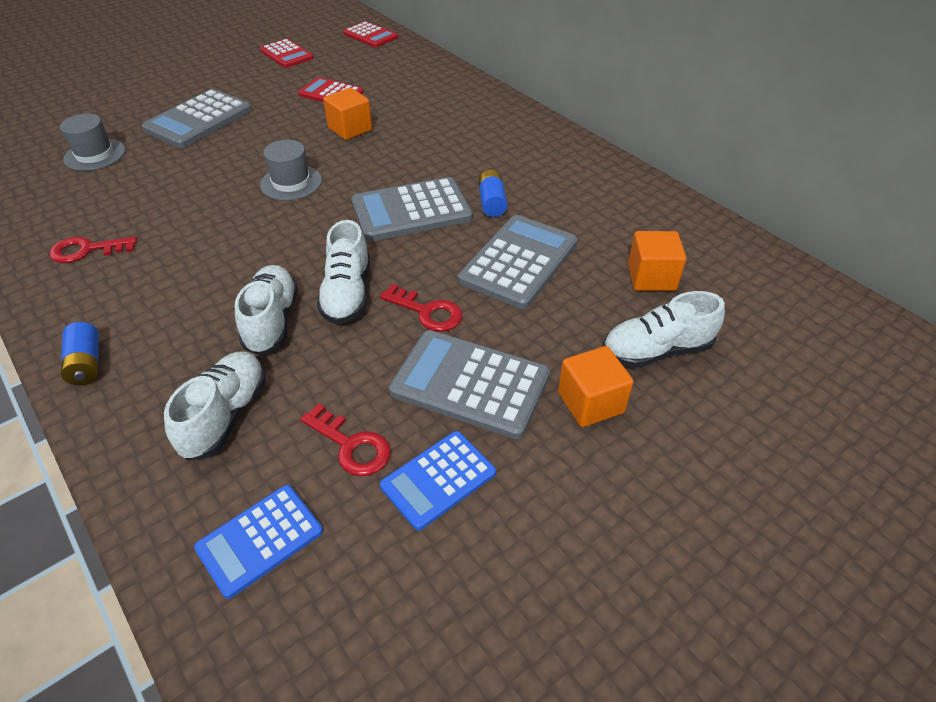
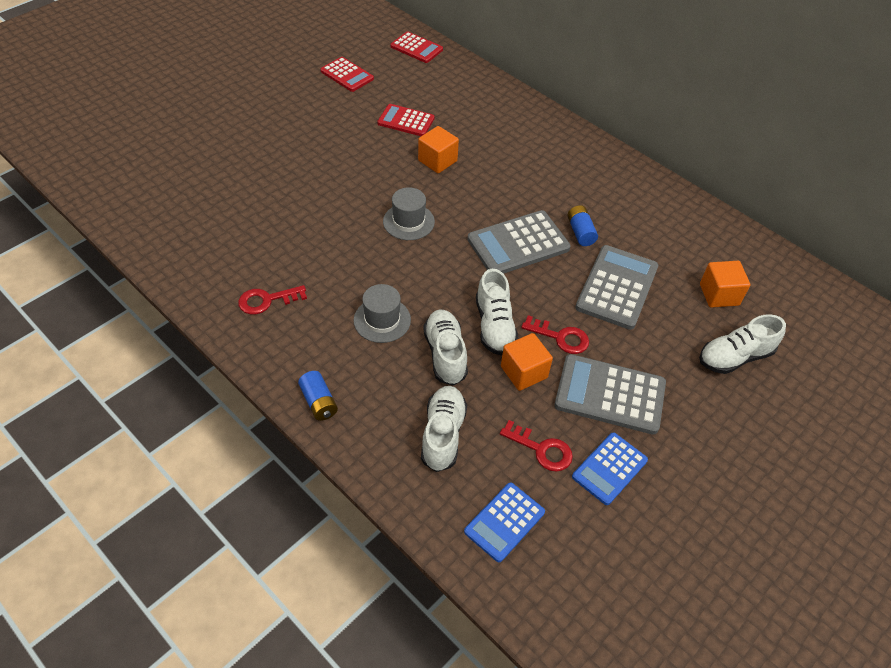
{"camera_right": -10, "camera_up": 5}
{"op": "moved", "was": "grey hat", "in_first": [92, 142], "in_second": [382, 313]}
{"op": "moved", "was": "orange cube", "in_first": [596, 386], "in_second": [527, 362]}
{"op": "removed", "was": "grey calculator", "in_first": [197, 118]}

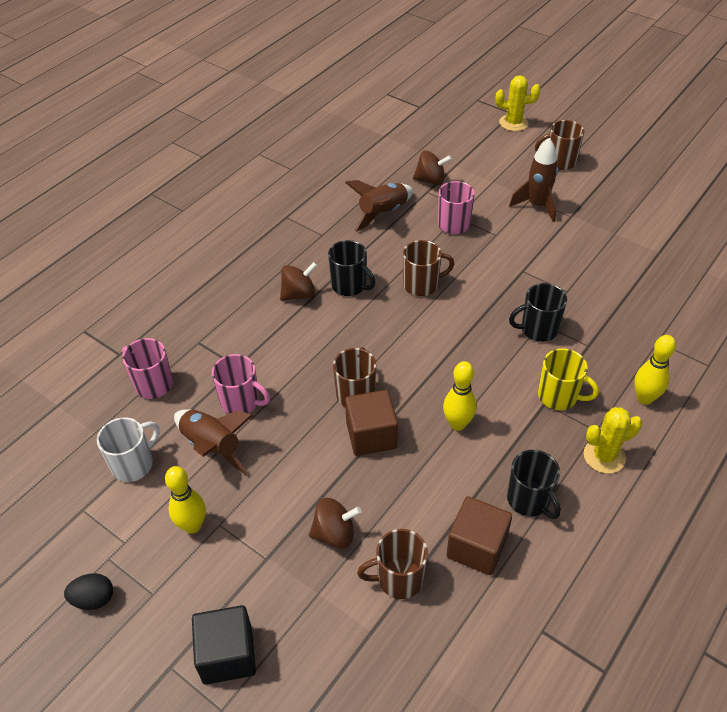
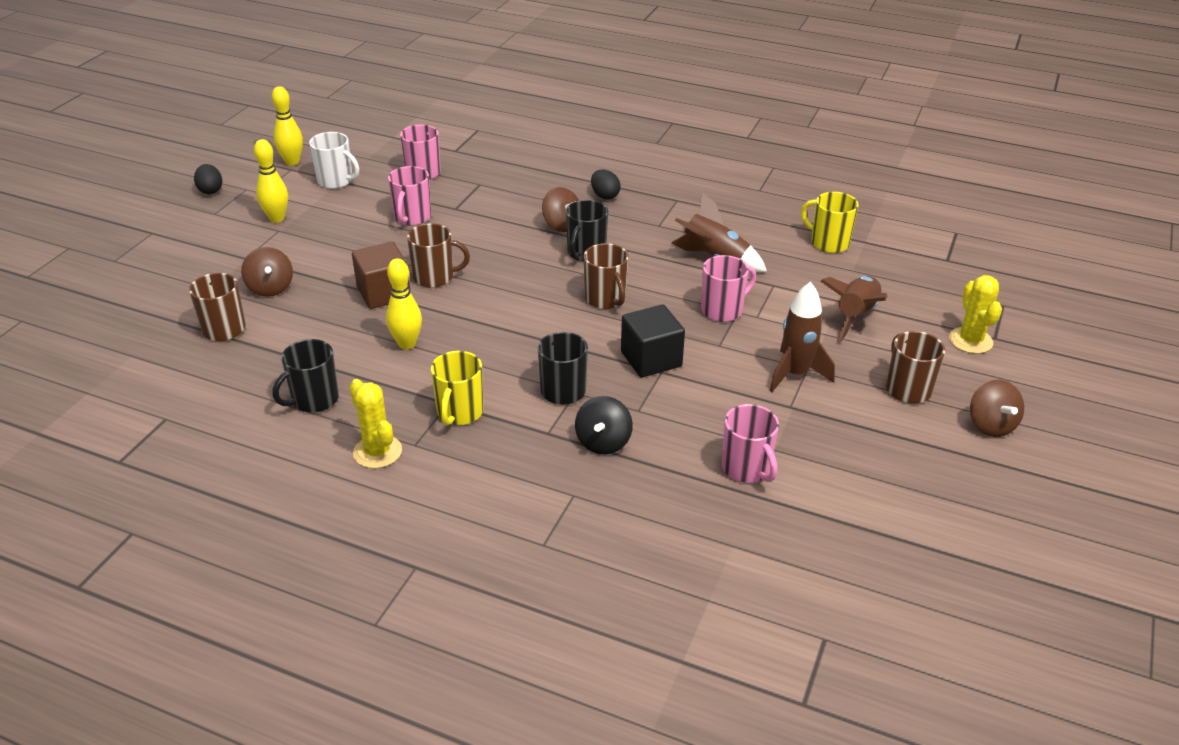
{"camera_right": 75, "camera_up": -10}
{"op": "moved", "was": "yellow bowling pin", "in_first": [655, 370], "in_second": [287, 126]}
{"op": "added", "now": "black spinning top", "in_second": [604, 425]}
{"op": "added", "now": "black egg", "in_second": [606, 185]}
{"op": "moved", "was": "black cube", "in_first": [224, 645], "in_second": [653, 341]}
{"op": "added", "now": "pink mug", "in_second": [750, 443]}
{"op": "added", "now": "yellow mug", "in_second": [830, 222]}
{"op": "moved", "was": "brown rocket", "in_first": [213, 442], "in_second": [854, 309]}
{"op": "moved", "was": "brown spinning top", "in_first": [432, 168], "in_second": [997, 408]}
{"op": "removed", "was": "brown cube", "in_first": [479, 535]}

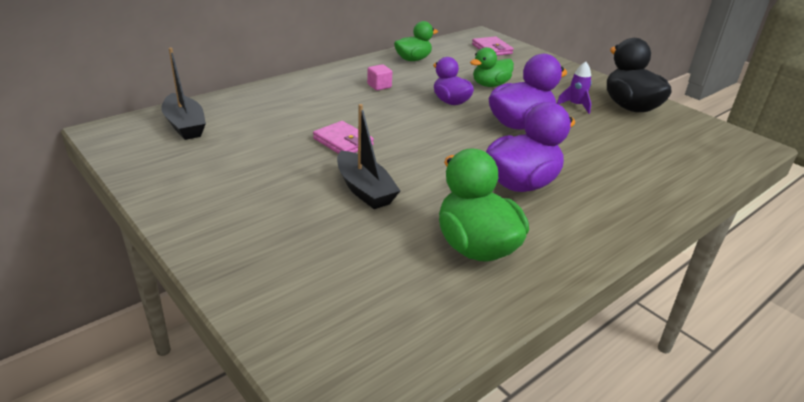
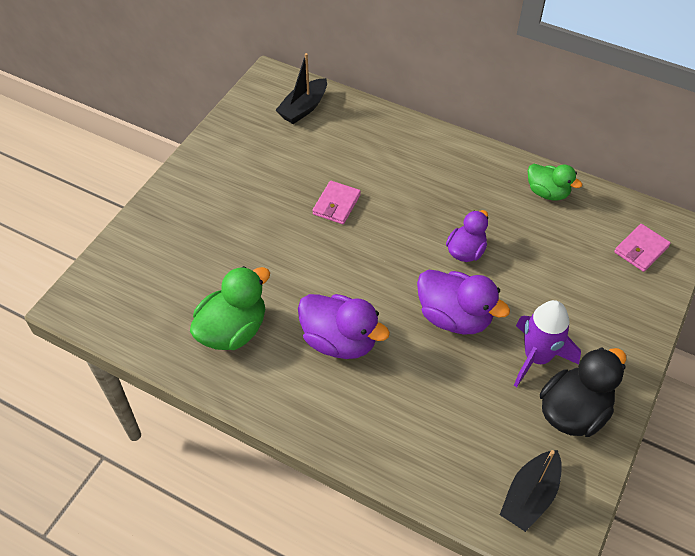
{"camera_right": 70, "camera_up": 20}
{"op": "moved", "was": "black boat", "in_first": [368, 156], "in_second": [531, 491]}
{"op": "resized", "was": "purple rocket", "in_first": [574, 88], "in_second": [547, 343], "ratio": 1.82}
{"op": "removed", "was": "pink cube", "in_first": [379, 77]}
{"op": "removed", "was": "green duck", "in_first": [492, 67]}

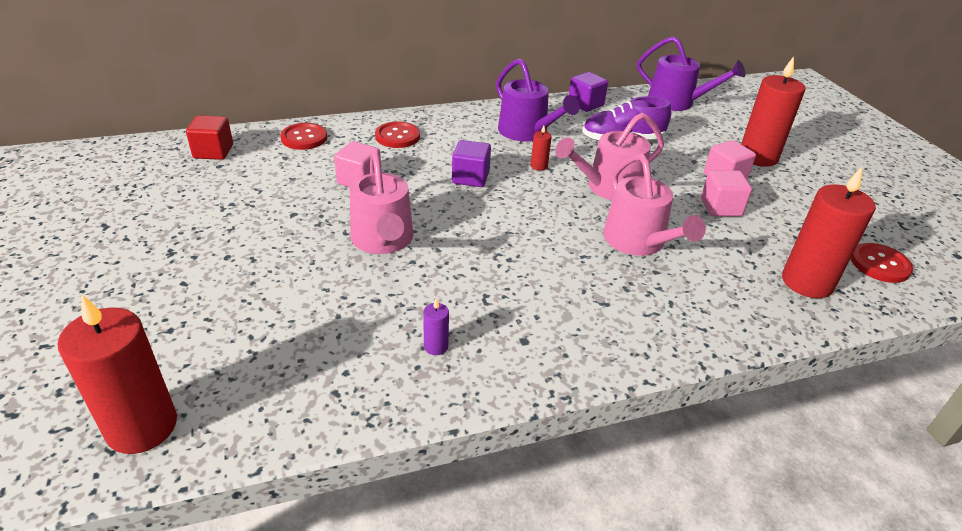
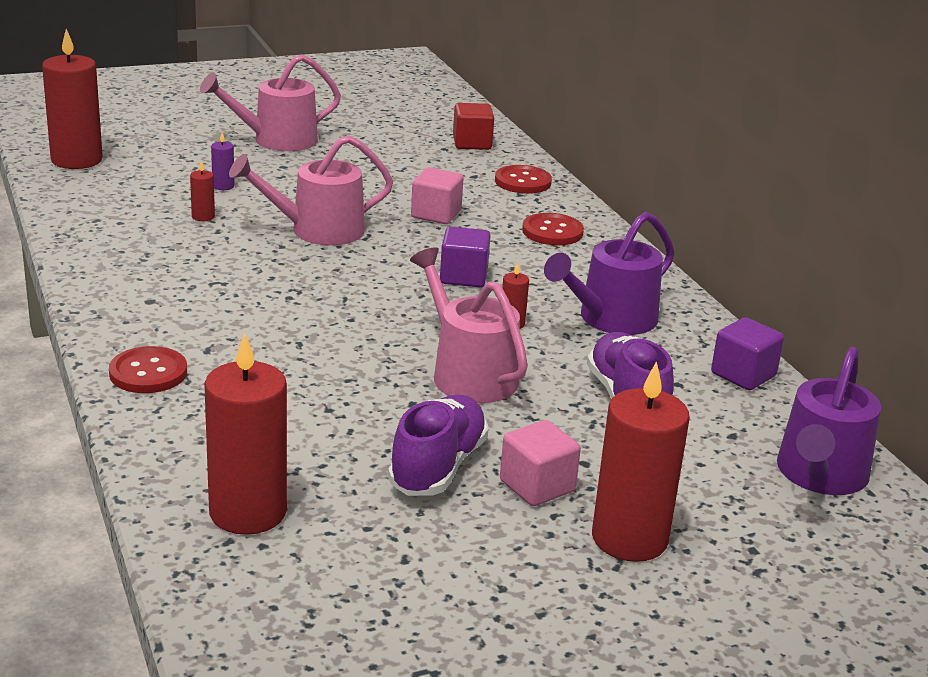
{"camera_right": 85, "camera_up": -10}
{"op": "moved", "was": "red button", "in_first": [882, 263], "in_second": [148, 369]}
{"op": "added", "now": "red candle", "in_second": [202, 190]}
{"op": "moved", "was": "pink watering can", "in_first": [654, 205], "in_second": [270, 102]}
{"op": "moved", "was": "purple candle", "in_first": [436, 327], "in_second": [222, 161]}
{"op": "replaced", "was": "pink cube", "now": "purple shoe", "in_first": [726, 193], "in_second": [438, 445]}

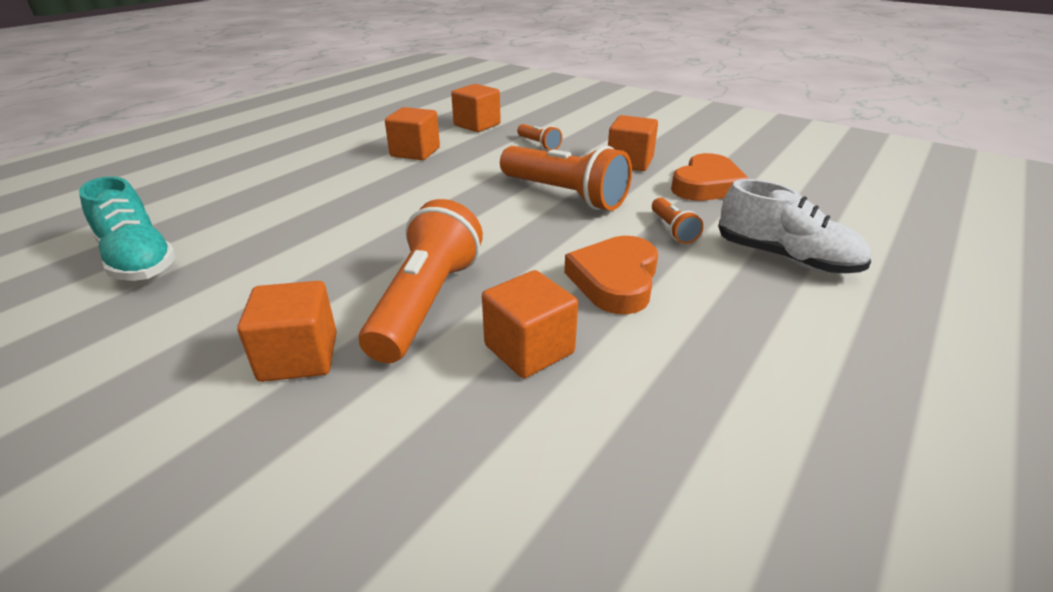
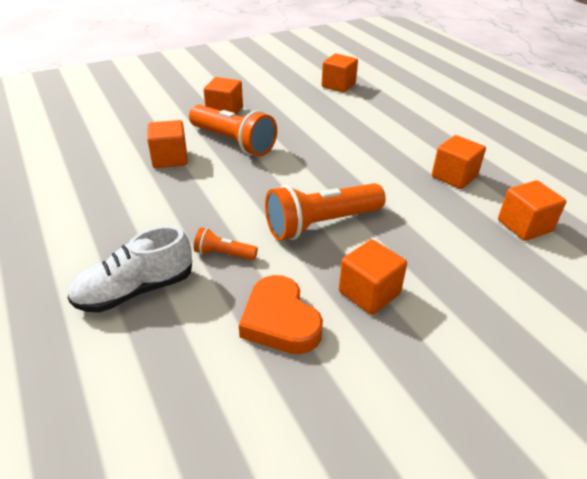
{"camera_right": 115, "camera_up": 5}
{"op": "replaced", "was": "turquoise shoe", "now": "orange cube", "in_first": [128, 229], "in_second": [340, 73]}
{"op": "removed", "was": "orange flashlight", "in_first": [539, 137]}
{"op": "removed", "was": "orange heart", "in_first": [611, 275]}

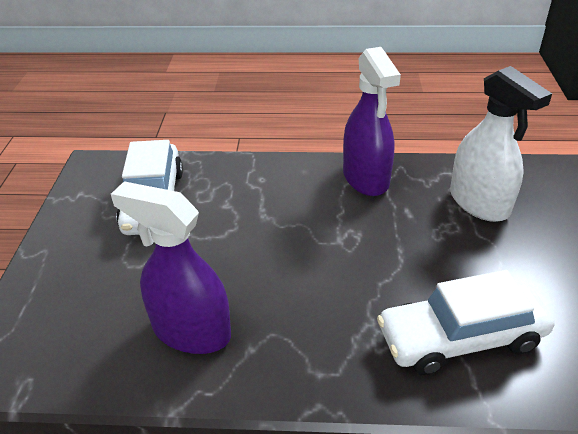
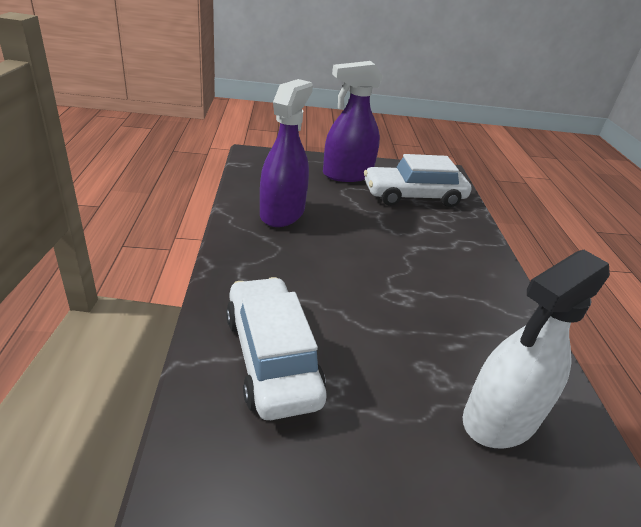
{"camera_right": 80, "camera_up": -5}
{"op": "moved", "was": "purple spray bottle", "in_first": [372, 121], "in_second": [353, 121]}

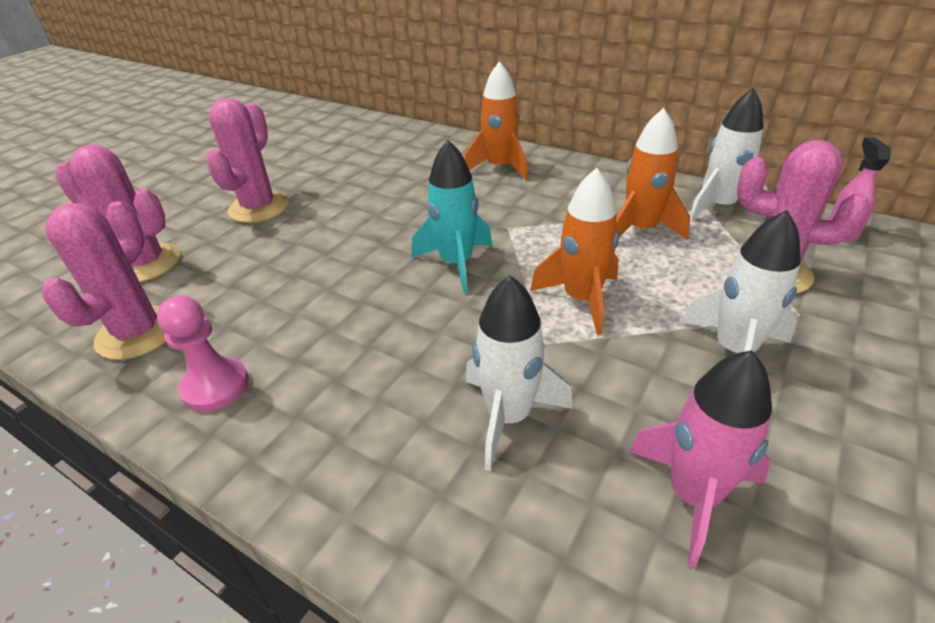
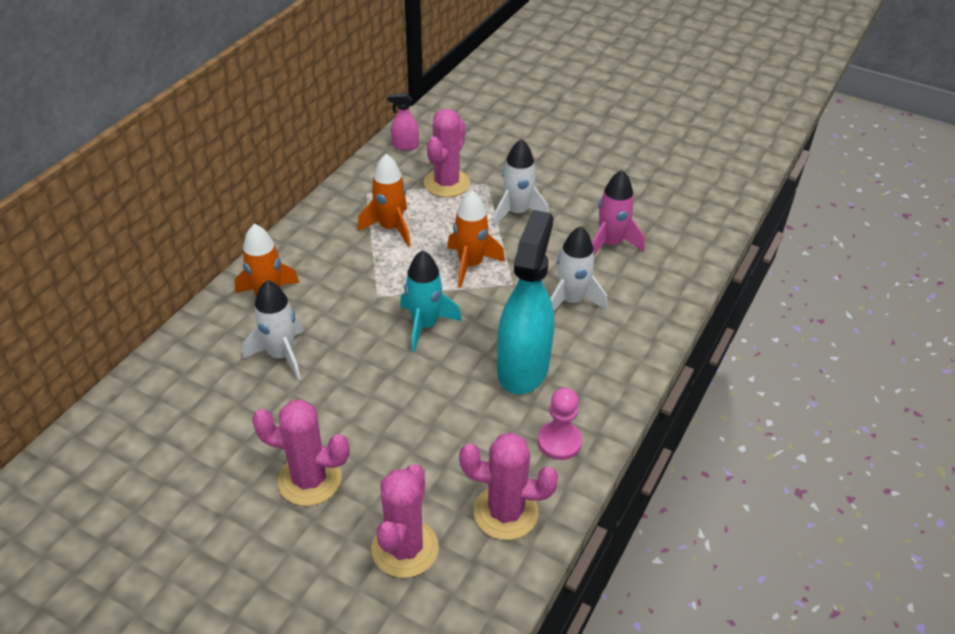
{"camera_right": -95, "camera_up": 5}
{"op": "moved", "was": "white rocket", "in_first": [729, 154], "in_second": [273, 330]}
{"op": "added", "now": "turquoise spray bottle", "in_second": [525, 302]}

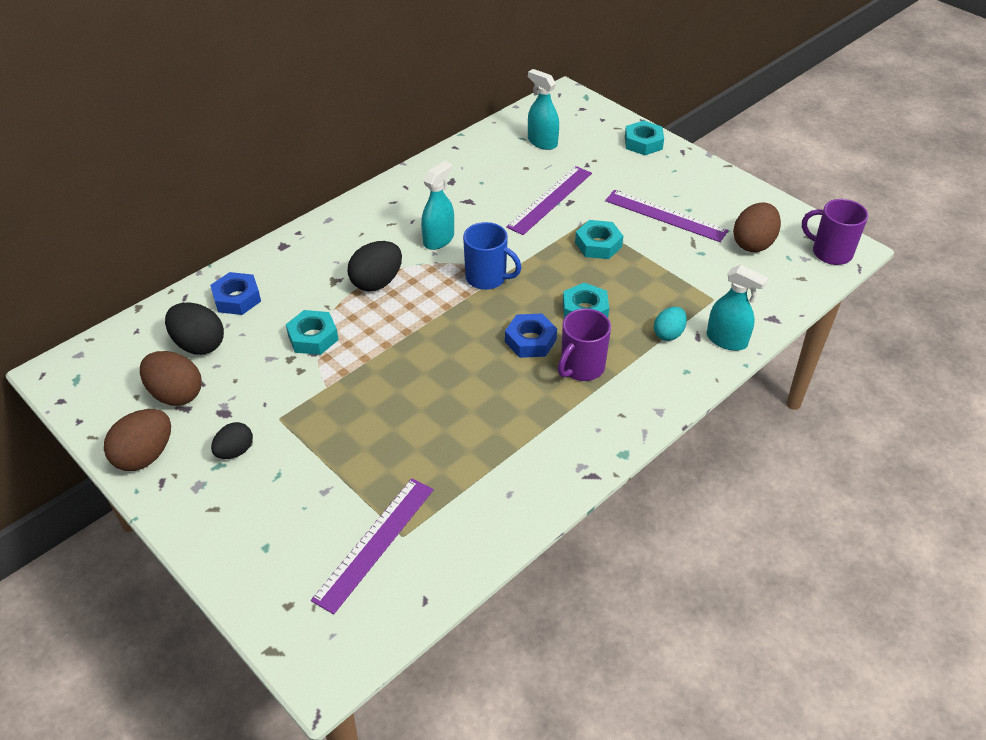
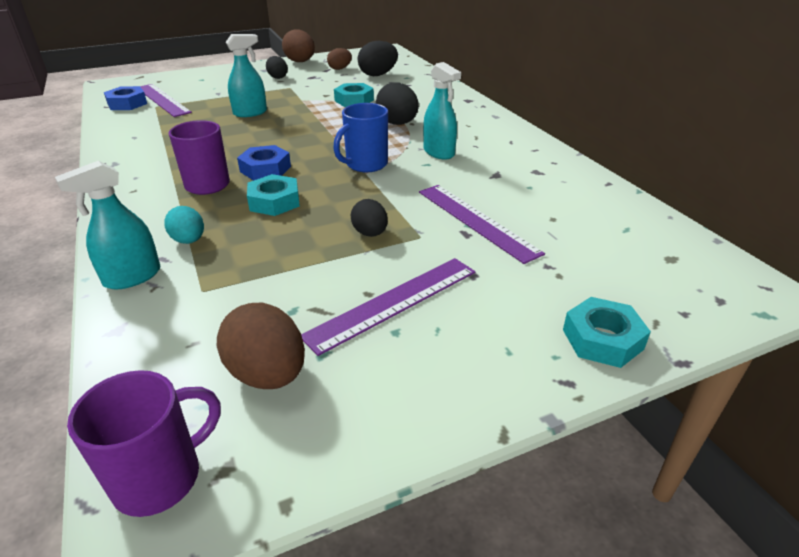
{"camera_right": 110, "camera_up": -10}
{"op": "moved", "was": "blue nut", "in_first": [235, 293], "in_second": [125, 98]}
{"op": "moved", "was": "turquoise spray bottle", "in_first": [543, 109], "in_second": [246, 75]}
{"op": "resized", "was": "brown egg", "in_first": [171, 378], "in_second": [339, 59], "ratio": 0.63}
{"op": "replaced", "was": "turquoise nut", "now": "black egg", "in_first": [599, 239], "in_second": [369, 218]}

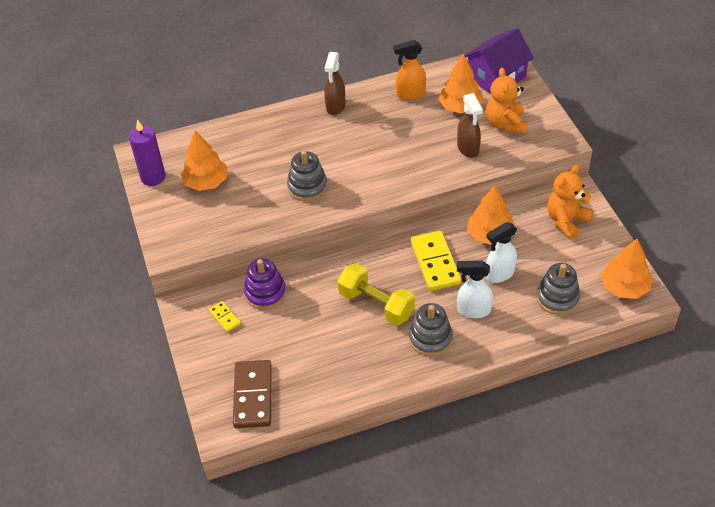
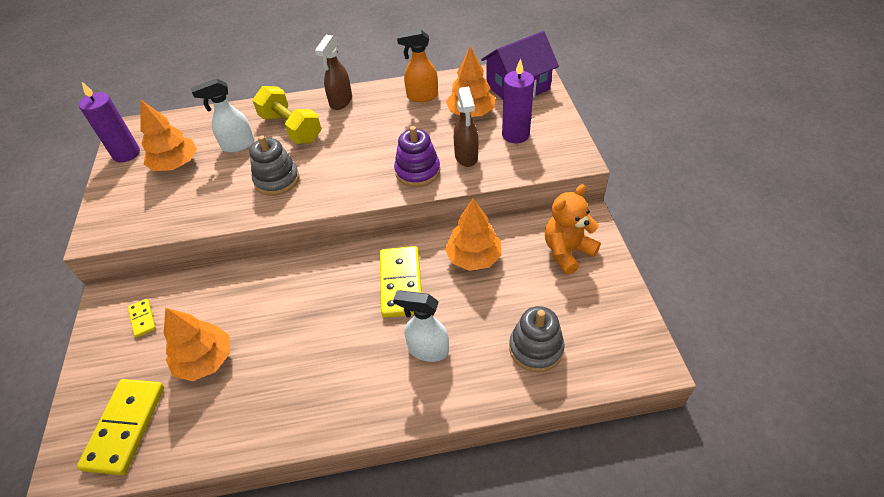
{"camera_right": 10, "camera_up": 0}
{"op": "recoloured", "was": "brown domino", "now": "yellow domino", "in_first": [252, 394], "in_second": [120, 427]}
{"op": "moved", "was": "orange tree", "in_first": [626, 268], "in_second": [197, 344]}
{"op": "moved", "was": "white spray bottle", "in_first": [501, 252], "in_second": [223, 115]}
{"op": "moved", "was": "yellow dumbbell", "in_first": [376, 294], "in_second": [286, 115]}
{"op": "moved", "was": "purple stacking toy", "in_first": [265, 284], "in_second": [417, 156]}
{"op": "replaced", "was": "orange teddy bear", "now": "purple candle", "in_first": [506, 101], "in_second": [518, 100]}
{"op": "removed", "was": "grey stacking toy", "in_first": [431, 329]}

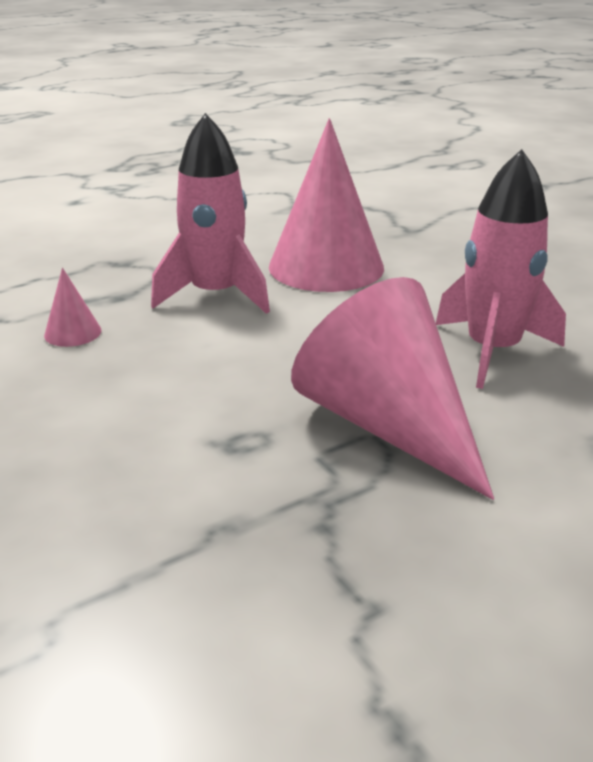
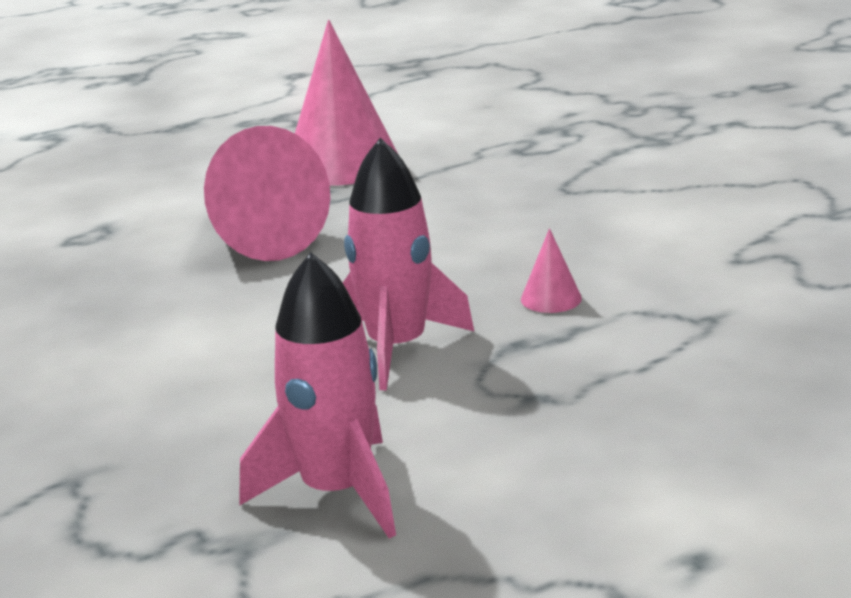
{"camera_right": -175, "camera_up": -5}
{"op": "moved", "was": "pink rocket", "in_first": [501, 269], "in_second": [317, 395]}
{"op": "moved", "was": "pink cone", "in_first": [326, 205], "in_second": [346, 103]}

